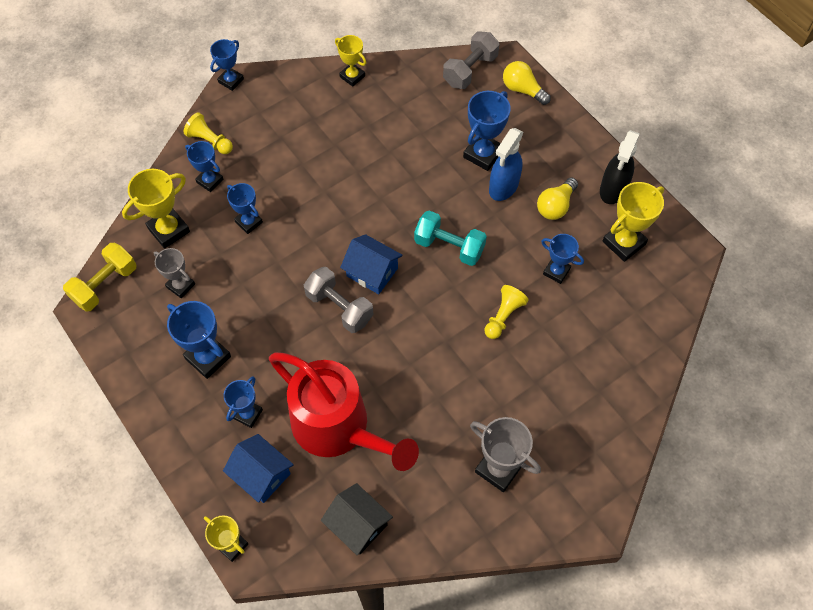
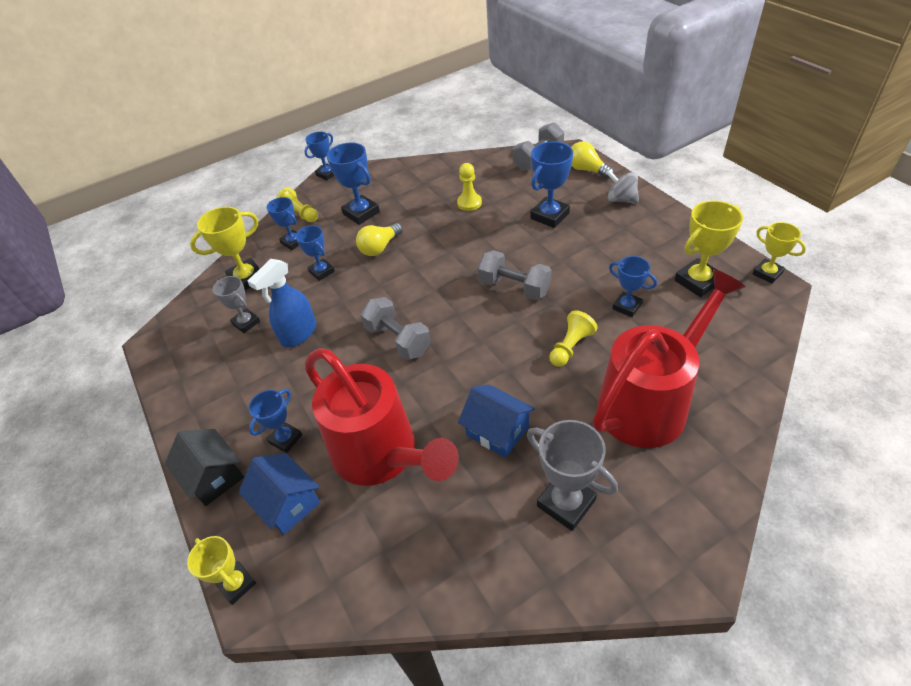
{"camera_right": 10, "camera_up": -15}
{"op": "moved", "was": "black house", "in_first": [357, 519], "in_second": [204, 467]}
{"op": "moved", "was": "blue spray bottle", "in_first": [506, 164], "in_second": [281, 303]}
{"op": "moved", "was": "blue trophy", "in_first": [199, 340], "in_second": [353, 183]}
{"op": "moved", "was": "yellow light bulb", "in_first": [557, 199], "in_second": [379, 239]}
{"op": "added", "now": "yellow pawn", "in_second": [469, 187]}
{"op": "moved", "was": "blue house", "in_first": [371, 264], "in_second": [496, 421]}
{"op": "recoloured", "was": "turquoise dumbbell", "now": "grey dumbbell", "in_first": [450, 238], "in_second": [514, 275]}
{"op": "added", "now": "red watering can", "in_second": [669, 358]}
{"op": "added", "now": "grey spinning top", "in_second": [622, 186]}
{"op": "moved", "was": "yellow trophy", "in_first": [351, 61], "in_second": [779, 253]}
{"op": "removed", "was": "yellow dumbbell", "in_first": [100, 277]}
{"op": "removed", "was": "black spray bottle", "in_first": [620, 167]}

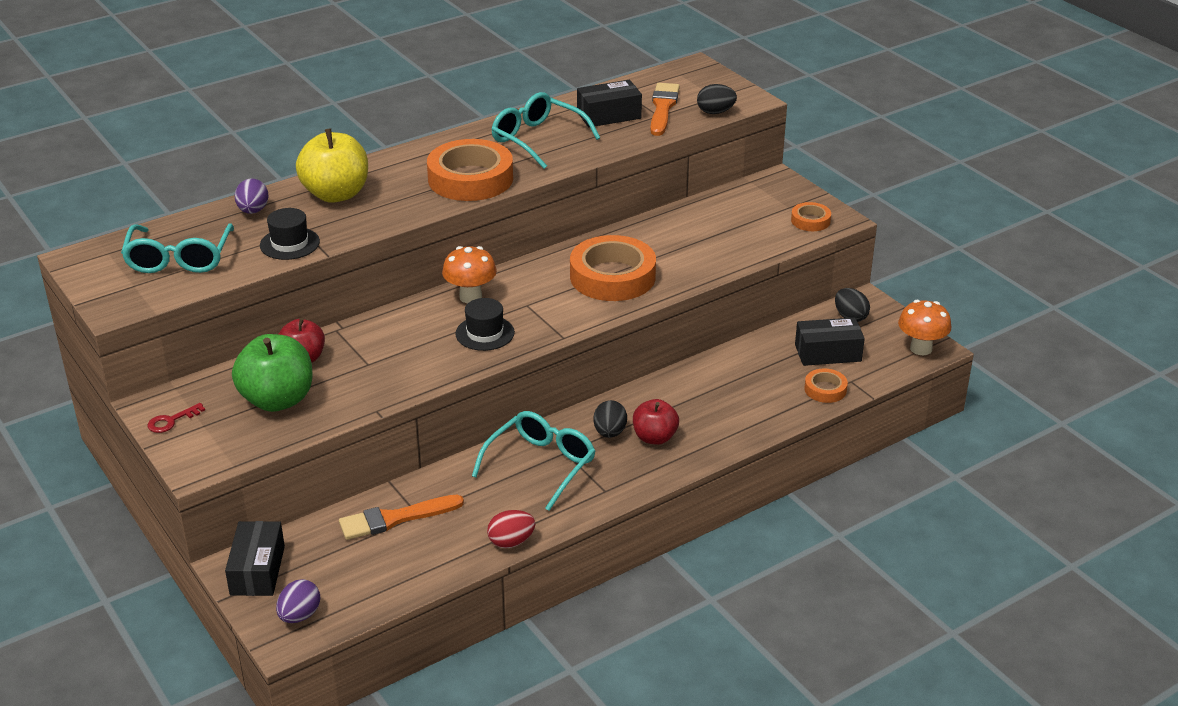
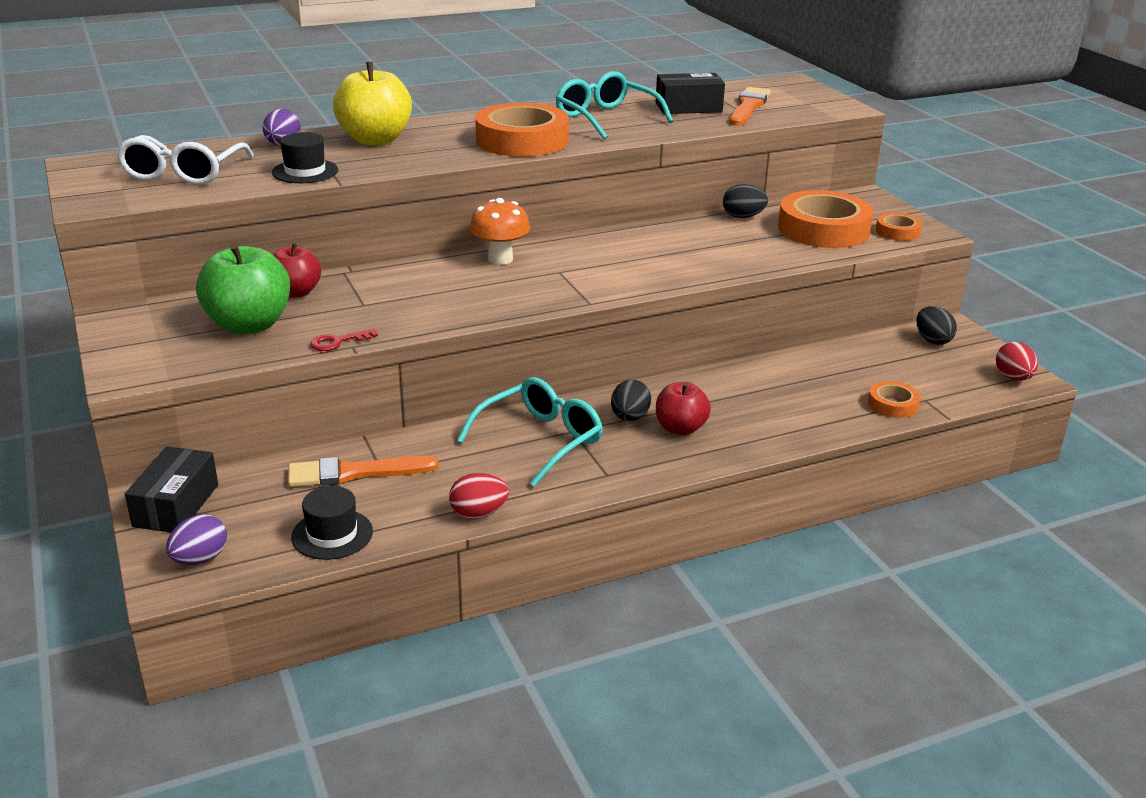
{"camera_right": 10, "camera_up": -5}
{"op": "recoloured", "was": "turquoise glasses", "now": "white glasses", "in_first": [177, 248], "in_second": [185, 160]}
{"op": "moved", "was": "black hat", "in_first": [485, 324], "in_second": [332, 523]}
{"op": "moved", "was": "red key", "in_first": [176, 418], "in_second": [344, 339]}
{"op": "moved", "was": "black egg", "in_first": [717, 99], "in_second": [745, 201]}
{"op": "moved", "was": "orange tape", "in_first": [613, 268], "in_second": [825, 219]}
{"op": "replaced", "was": "orange mushroom", "now": "red egg", "in_first": [924, 327], "in_second": [1017, 361]}
{"op": "removed", "was": "black box", "in_first": [830, 341]}

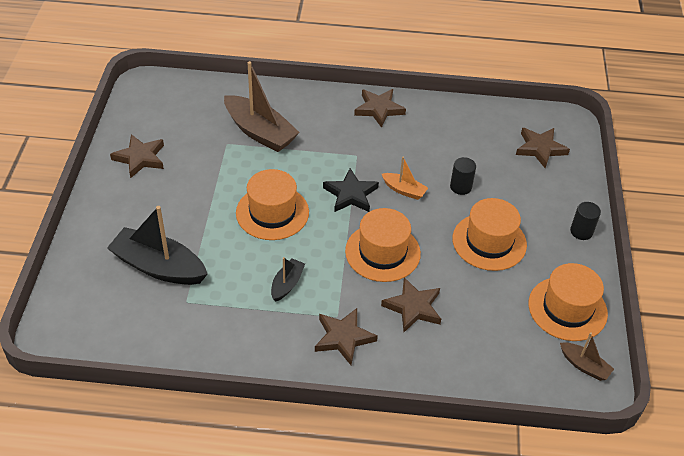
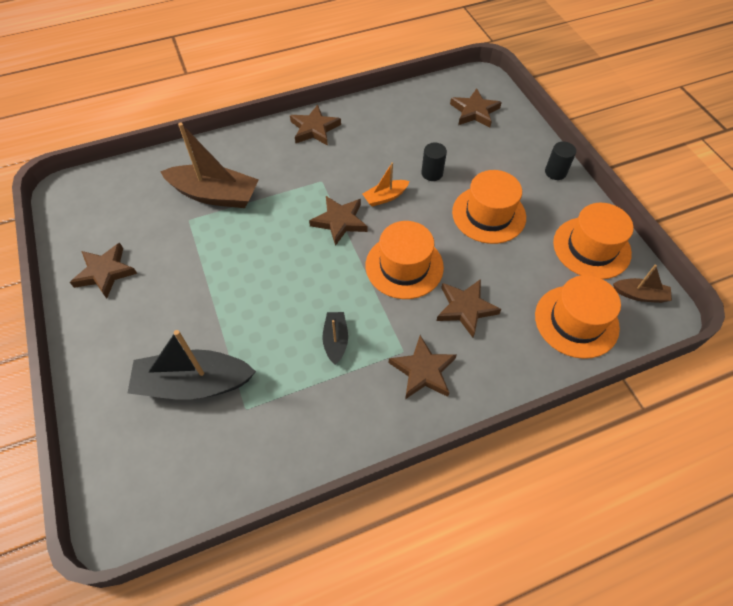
{"camera_right": -25, "camera_up": 10}
{"op": "recoloured", "was": "black star", "now": "brown star", "in_first": [351, 190], "in_second": [338, 221]}
{"op": "turned", "was": "orange boat", "in_first": [405, 178], "in_second": [386, 184], "clockwise": 150}
{"op": "moved", "was": "orange hat", "in_first": [272, 204], "in_second": [578, 317]}

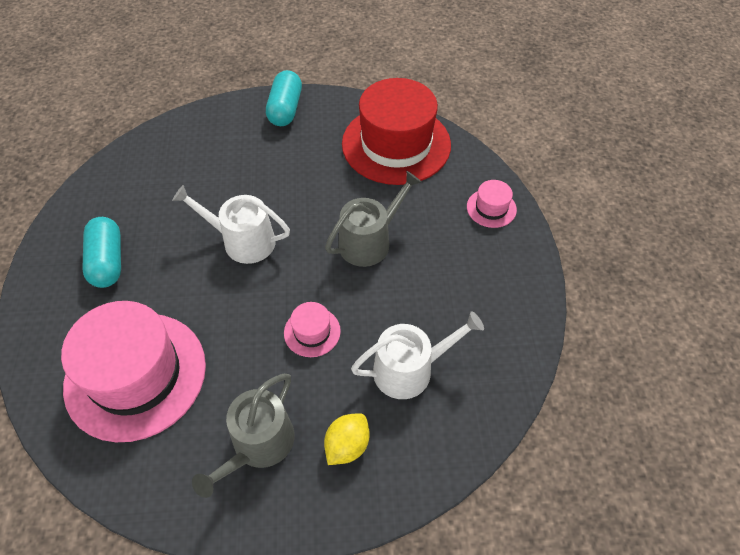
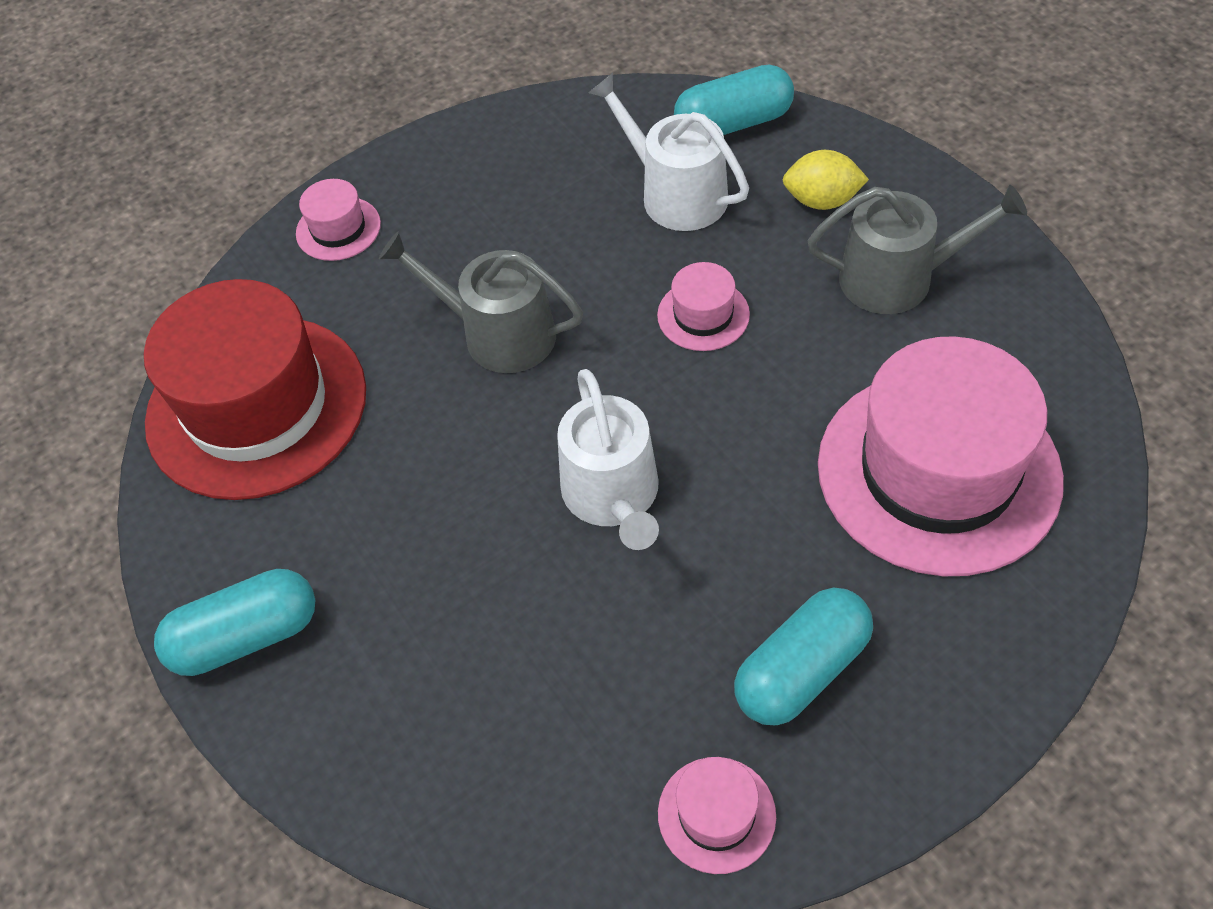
{"camera_right": -115, "camera_up": 0}
{"op": "added", "now": "pink hat", "in_second": [717, 815]}
{"op": "added", "now": "turquoise capsule", "in_second": [734, 100]}

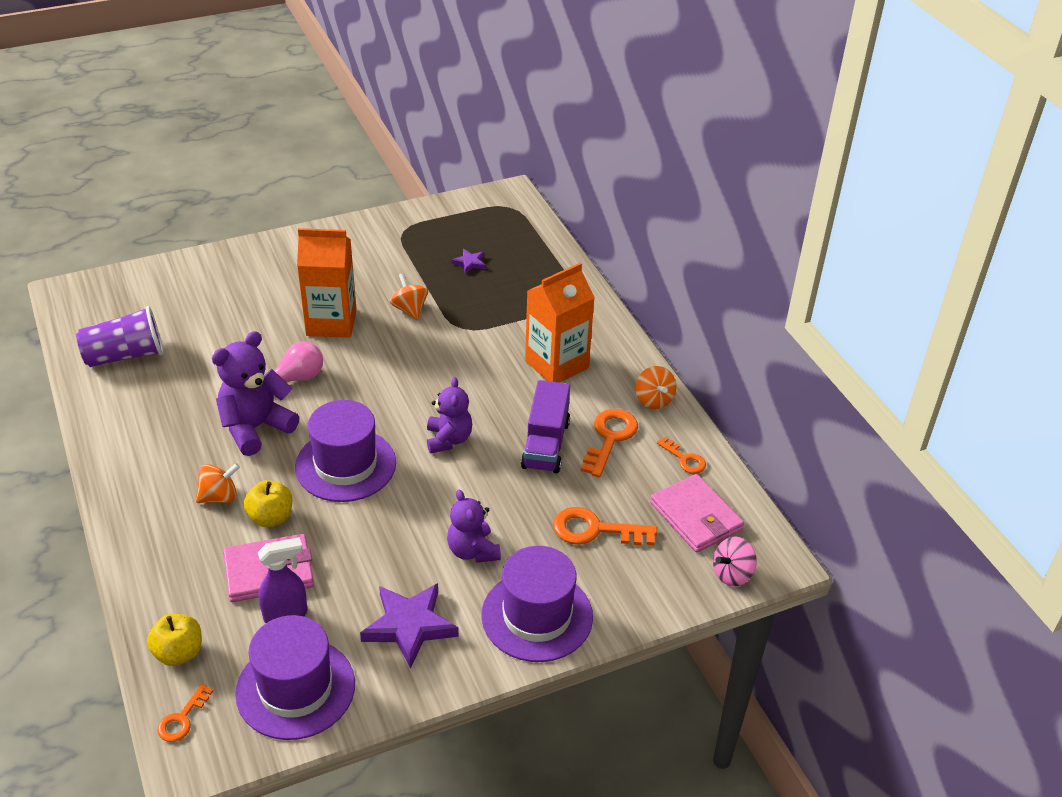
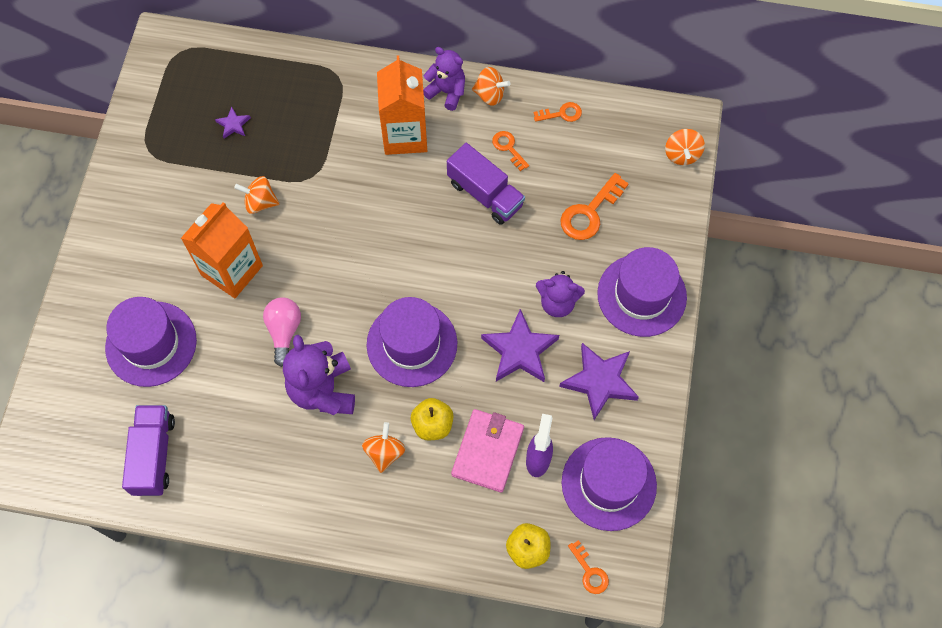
{"camera_right": -55, "camera_up": 25}
{"op": "added", "now": "purple hat", "in_second": [151, 342]}
{"op": "replaced", "was": "purple cup", "now": "purple truck", "in_first": [119, 336], "in_second": [148, 450]}
{"op": "moved", "was": "purple teddy bear", "in_first": [449, 415], "in_second": [444, 79]}
{"op": "added", "now": "purple star", "in_second": [520, 345]}
{"op": "resized", "was": "orange key", "in_first": [609, 443], "in_second": [510, 151], "ratio": 0.59}
{"op": "recoloured", "was": "pink spinning top", "now": "orange spinning top", "in_first": [735, 562], "in_second": [685, 147]}
{"op": "removed", "was": "pink wallet", "in_first": [697, 513]}

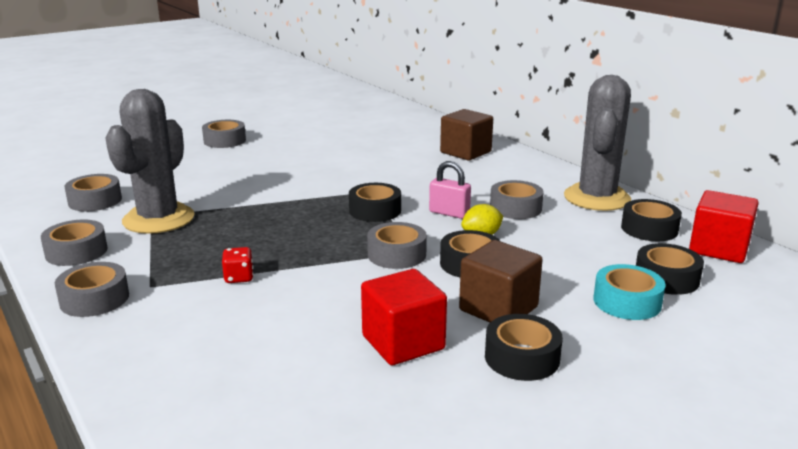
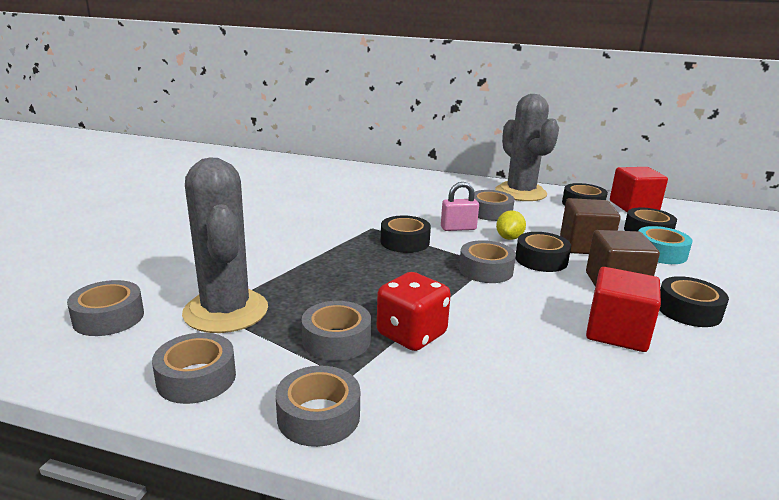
{"camera_right": -40, "camera_up": 0}
{"op": "moved", "was": "grey tape", "in_first": [224, 134], "in_second": [336, 331]}
{"op": "resized", "was": "red dice", "in_first": [238, 265], "in_second": [414, 311], "ratio": 1.86}
{"op": "moved", "was": "brown cube", "in_first": [466, 134], "in_second": [590, 226]}

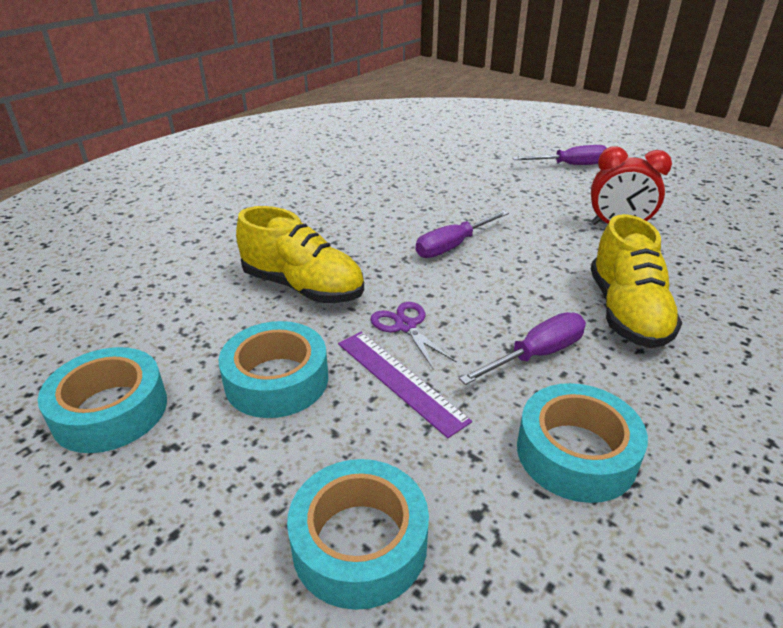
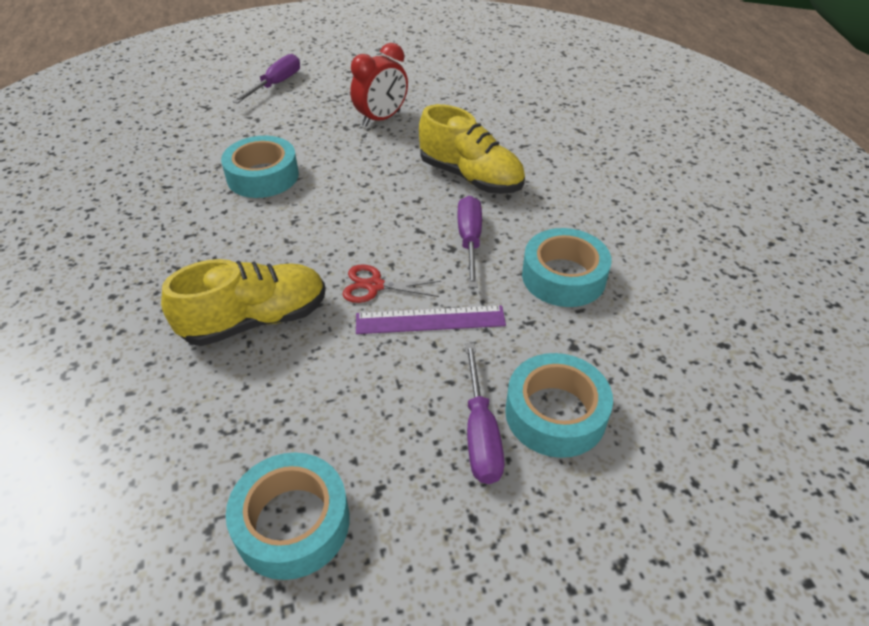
{"camera_right": -55, "camera_up": 10}
{"op": "moved", "was": "turquoise tape", "in_first": [273, 369], "in_second": [260, 167]}
{"op": "recoloured", "was": "purple scissors", "now": "red scissors", "in_first": [414, 336], "in_second": [391, 283]}
{"op": "moved", "was": "purple screwdriver", "in_first": [462, 234], "in_second": [485, 413]}

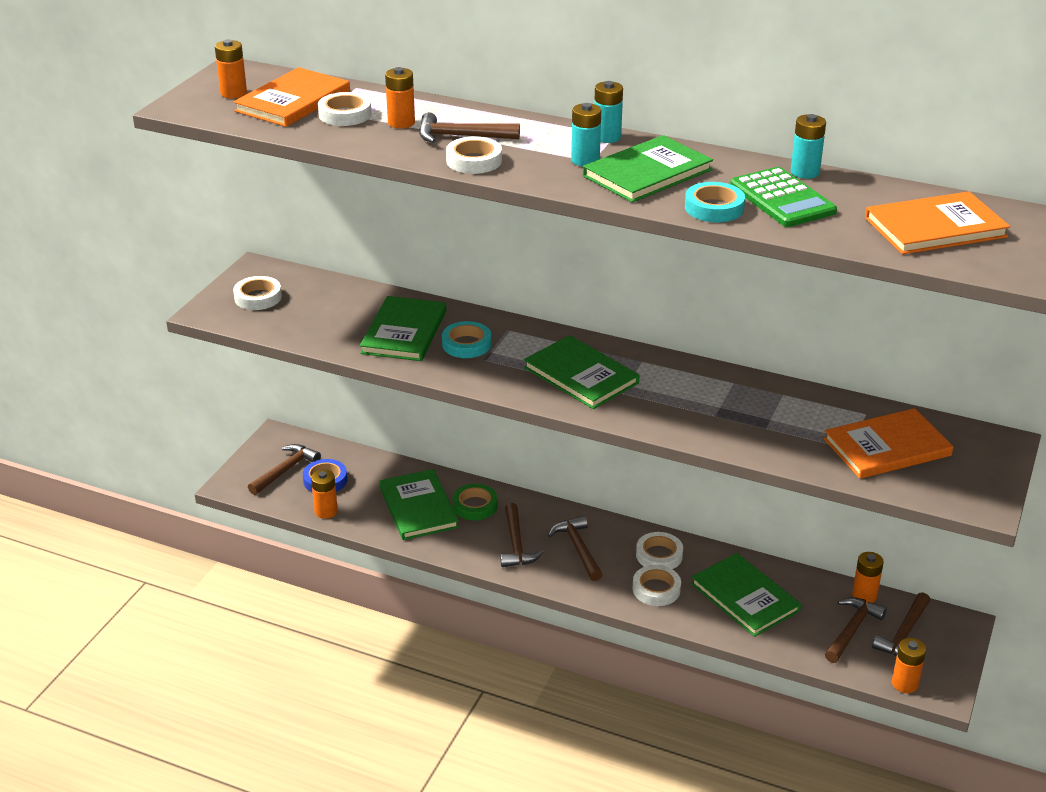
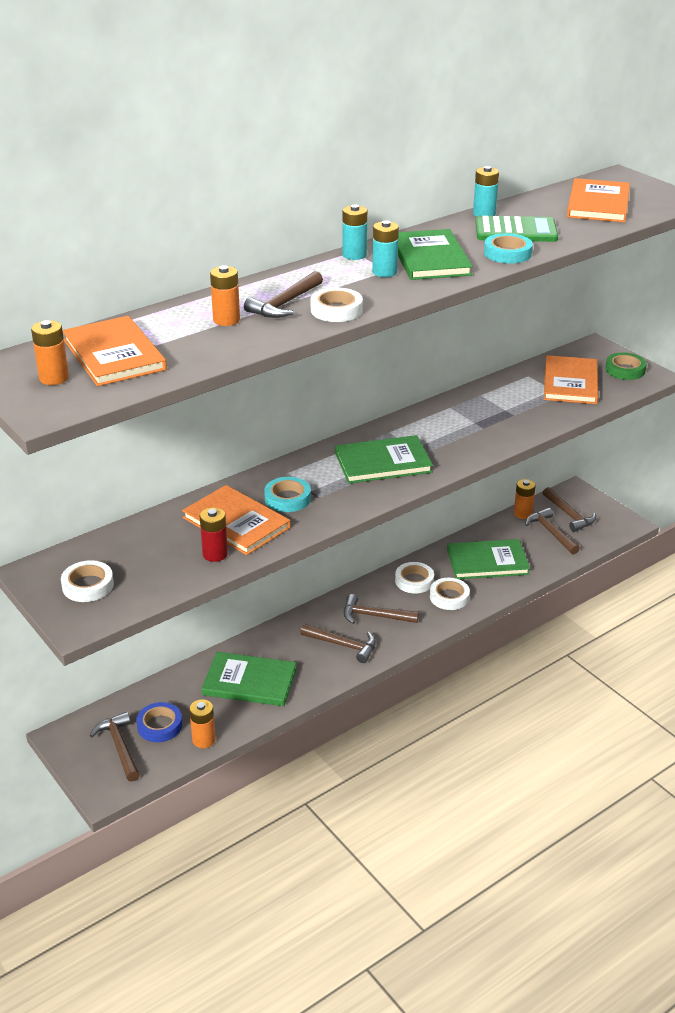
{"camera_right": -60, "camera_up": 0}
{"op": "recoloured", "was": "green book", "now": "orange book", "in_first": [403, 328], "in_second": [236, 520]}
{"op": "added", "now": "red battery", "in_second": [214, 534]}
{"op": "moved", "was": "green tape", "in_first": [475, 502], "in_second": [626, 366]}
{"op": "removed", "was": "white tape", "in_first": [345, 109]}
{"op": "removed", "was": "orange battery", "in_first": [909, 665]}

